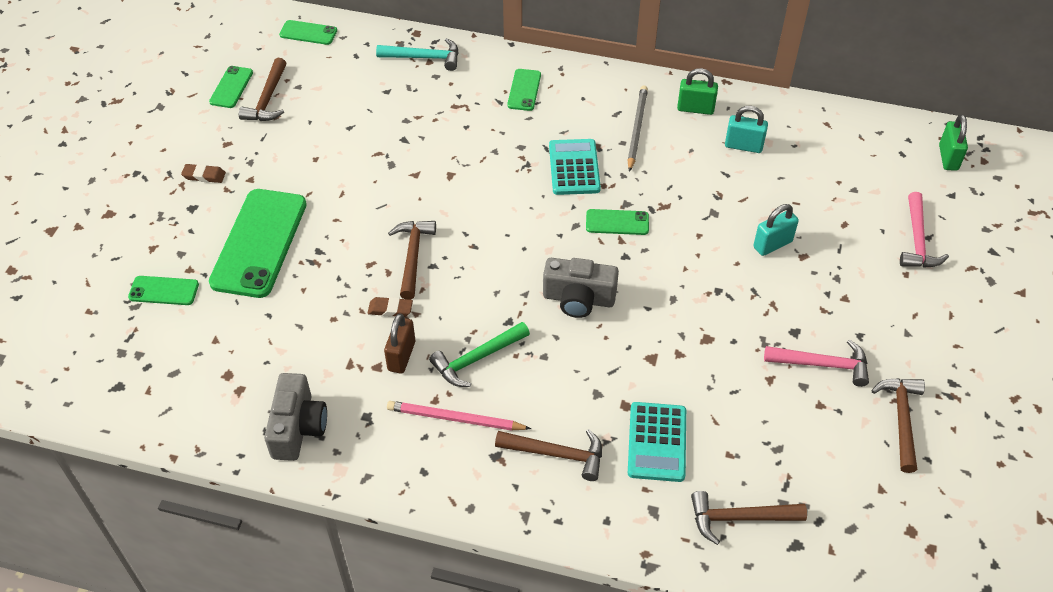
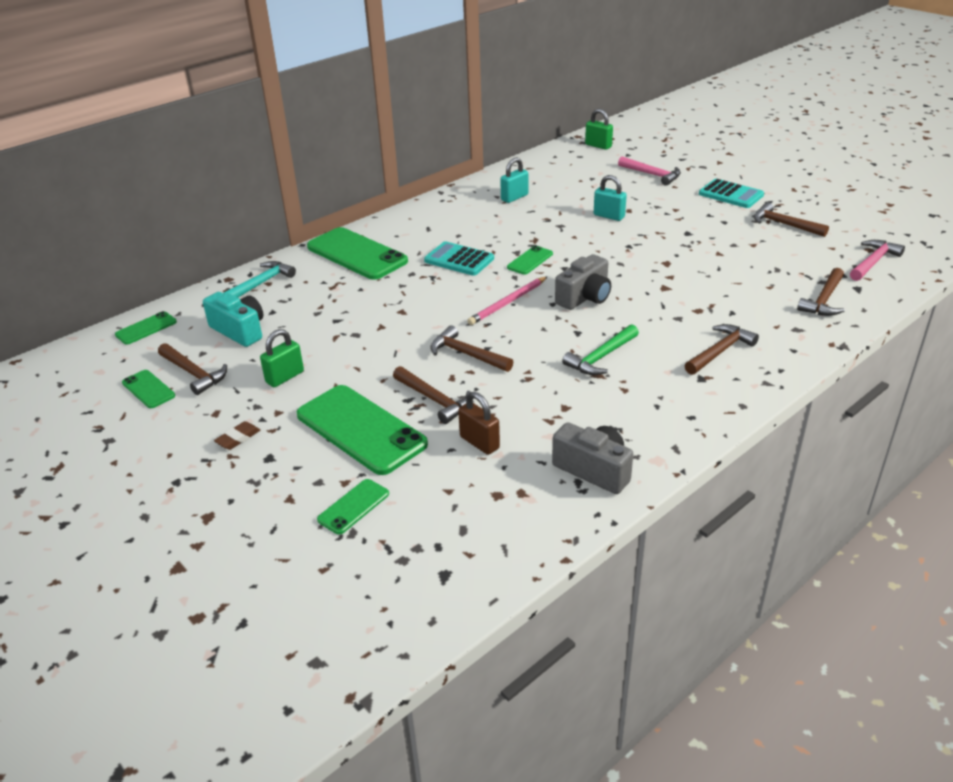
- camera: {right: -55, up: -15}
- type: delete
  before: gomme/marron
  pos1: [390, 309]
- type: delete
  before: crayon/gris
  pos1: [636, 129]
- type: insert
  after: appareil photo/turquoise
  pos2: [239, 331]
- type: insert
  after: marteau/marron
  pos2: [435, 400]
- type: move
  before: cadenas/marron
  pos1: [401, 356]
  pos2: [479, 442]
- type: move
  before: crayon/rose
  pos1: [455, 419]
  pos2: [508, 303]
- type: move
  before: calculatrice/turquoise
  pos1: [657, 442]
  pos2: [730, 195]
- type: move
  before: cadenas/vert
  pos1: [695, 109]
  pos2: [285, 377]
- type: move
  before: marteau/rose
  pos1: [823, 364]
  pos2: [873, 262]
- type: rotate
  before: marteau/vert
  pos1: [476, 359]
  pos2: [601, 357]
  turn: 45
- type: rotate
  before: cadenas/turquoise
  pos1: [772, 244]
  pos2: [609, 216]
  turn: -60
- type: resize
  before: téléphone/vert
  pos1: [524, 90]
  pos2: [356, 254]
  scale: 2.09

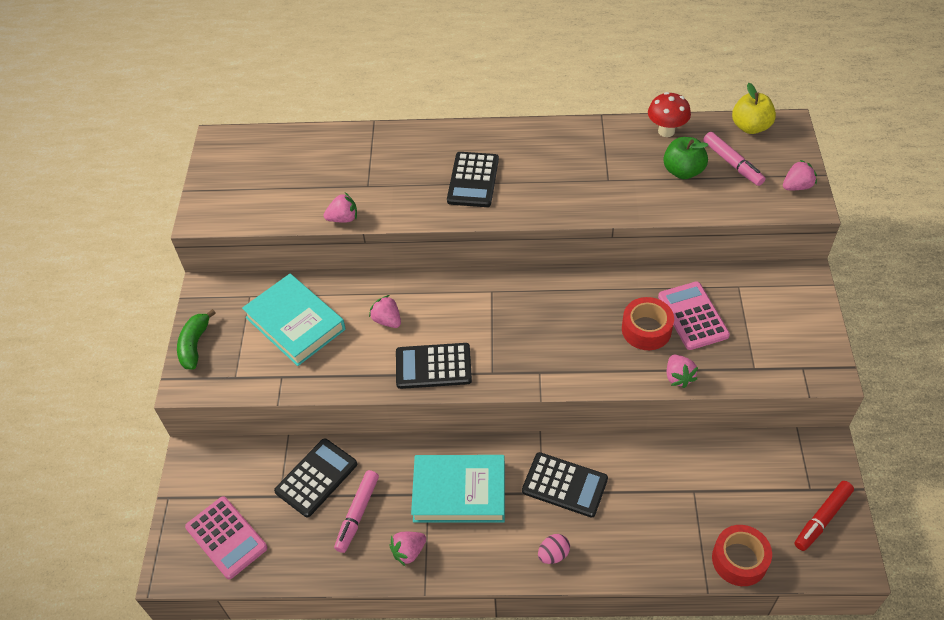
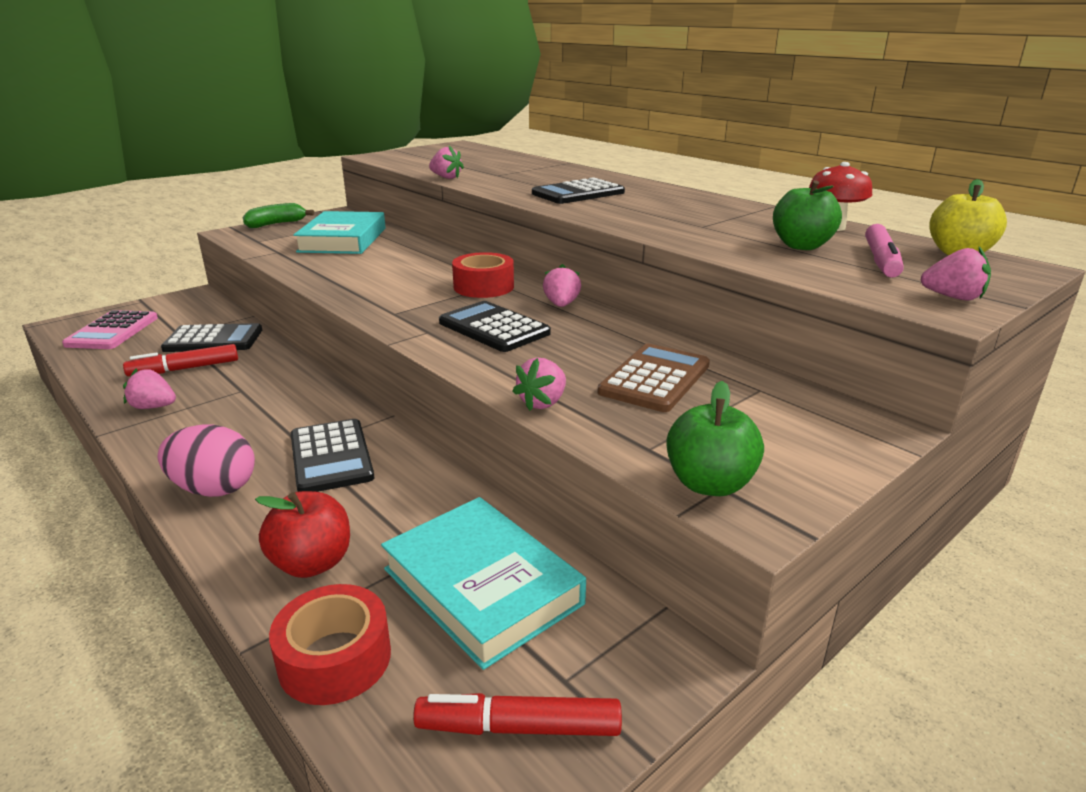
- camera: {right: 45, up: -25}
- type: insert
  after: pomme/rouge
  pos2: [312, 563]
- type: insert
  after: pomme/vert
  pos2: [709, 484]
- type: move
  before: fraise/rose
  pos1: [387, 320]
  pos2: [561, 305]
- type: move
  before: calculatrice/noir
  pos1: [433, 366]
  pos2: [494, 328]
- type: move
  before: livre/turquoise
  pos1: [459, 492]
  pos2: [482, 586]
- type: move
  before: ruban adhésif/rouge
  pos1: [646, 329]
  pos2: [483, 287]
- type: recolor
  before: feutre/rose
  after: feutre/rouge
  pos1: [357, 514]
  pos2: [184, 369]
- type: recolor
  before: calculatrice/rose
  after: calculatrice/marron
  pos1: [693, 316]
  pos2: [655, 379]
- type: resize
  before: œuf/rose
  pos1: [553, 554]
  pos2: [214, 489]
  scale: 1.74

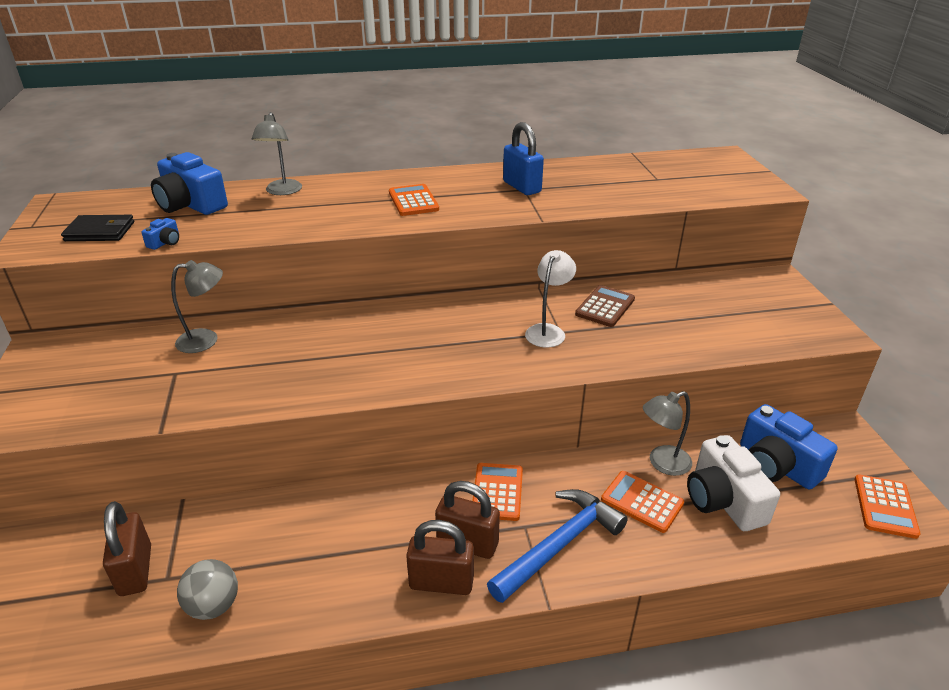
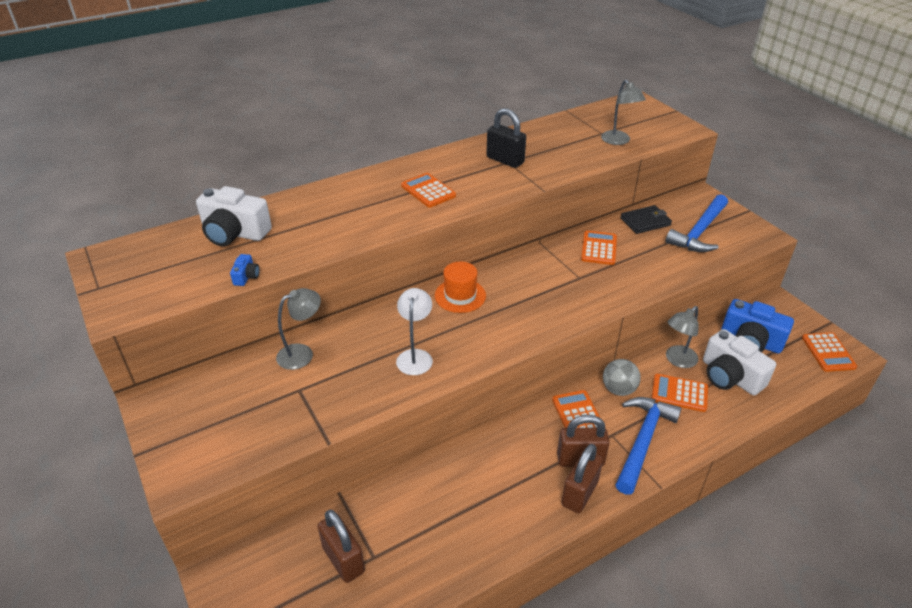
- camera: {right: -20, up: 5}
- type: insert
  after: chapeau/orange
  pos2: [460, 296]
- type: insert
  after: marteau/bleu
  pos2: [699, 231]
- type: move
  before: portefeuille/noir
  pos1: [100, 231]
  pos2: [645, 222]
- type: move
  before: balle/gris
  pos1: [214, 606]
  pos2: [618, 389]
- type: move
  before: lampe/gris
  pos1: [282, 191]
  pos2: [618, 141]
- type: move
  before: lampe/blanc
  pos1: [548, 331]
  pos2: [415, 356]
- type: recolor
  before: appareil photo/bleu
  after: appareil photo/blanc
  pos1: [191, 205]
  pos2: [234, 233]
- type: recolor
  before: cadenas/bleu
  after: cadenas/noir
  pos1: [521, 187]
  pos2: [505, 160]
- type: recolor
  before: calculatrice/marron
  after: calculatrice/orange
  pos1: [605, 307]
  pos2: [599, 248]
- type: rotate
  before: cadenas/marron
  pos1: [441, 582]
  pos2: [579, 493]
  turn: -45

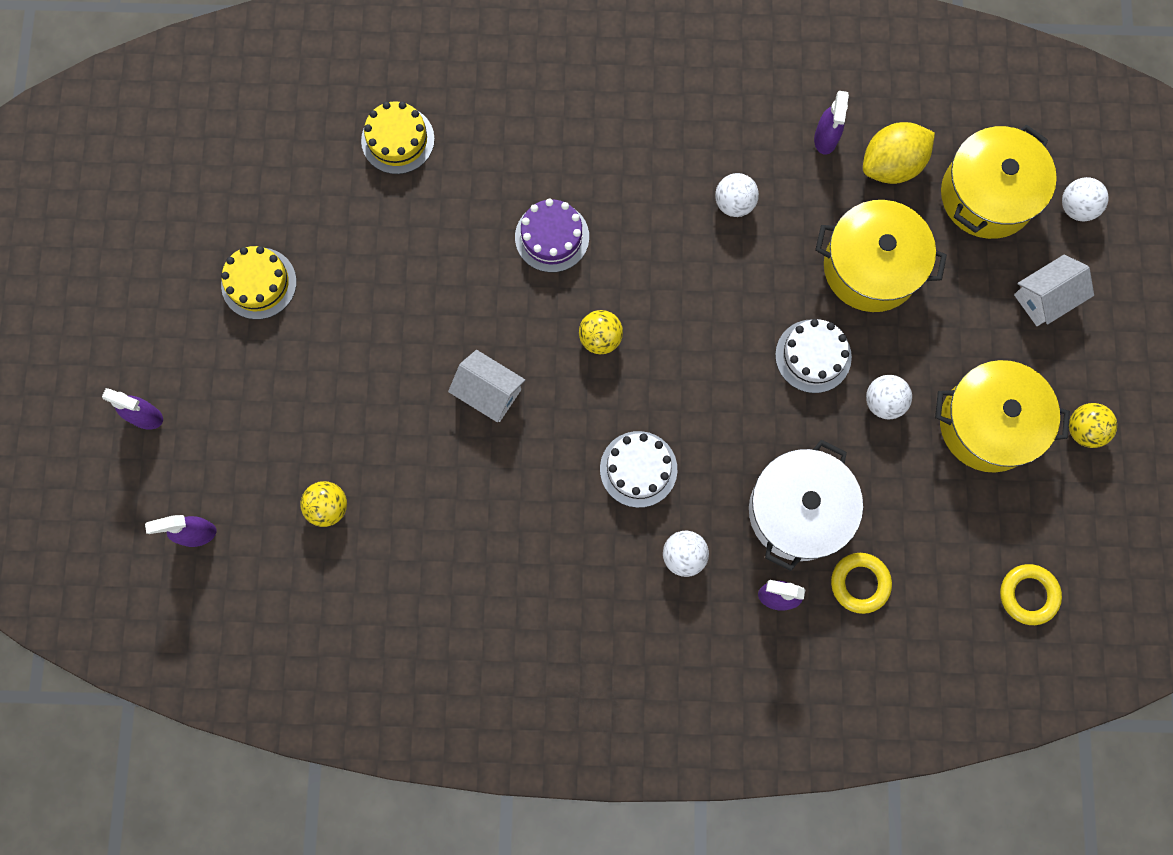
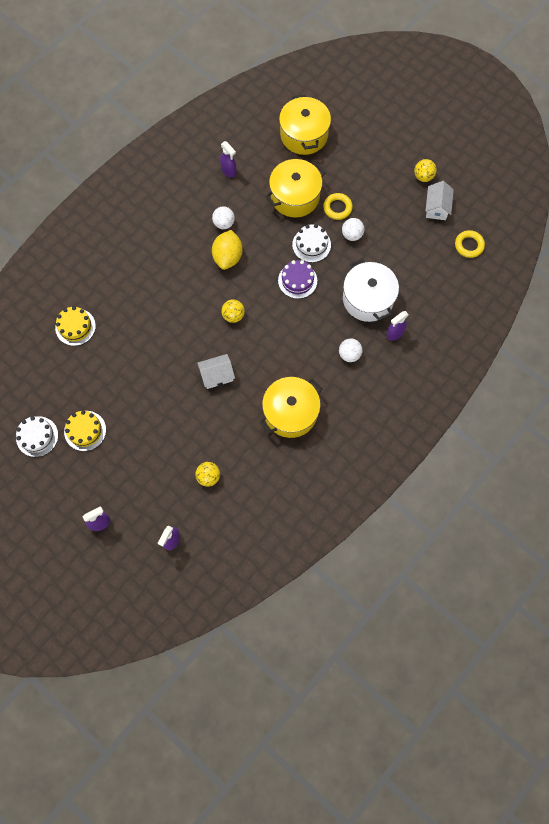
- camera: {right: -50, up: -5}
- type: delete
  before: balle/blanc
  pos1: [1076, 207]
- type: move
  before: gâteau/violet
  pos1: [552, 237]
  pos2: [297, 280]
- type: move
  before: gâteau/blanc
  pos1: [638, 469]
  pos2: [37, 436]
- type: move
  before: anneau/jaune
  pos1: [860, 583]
  pos2: [337, 208]
- type: move
  before: citron/jaune
  pos1: [891, 165]
  pos2: [228, 257]
- type: move
  before: marmite/jaune
  pos1: [988, 424]
  pos2: [290, 412]
- type: move
  before: maison/blanc
  pos1: [1045, 298]
  pos2: [436, 207]

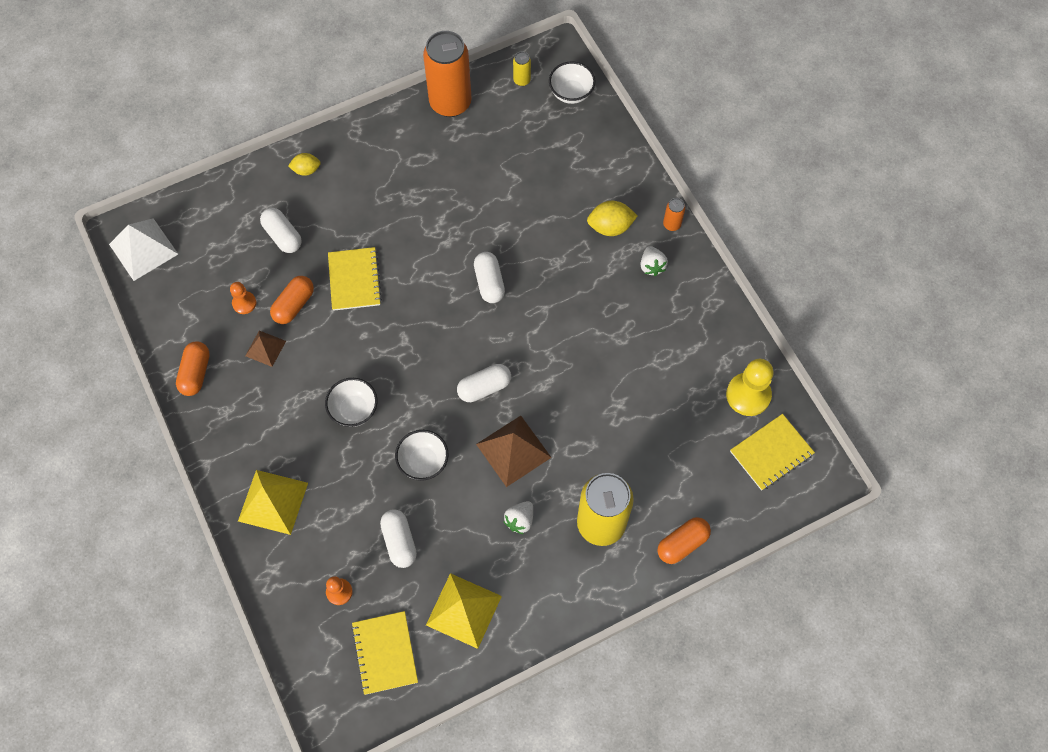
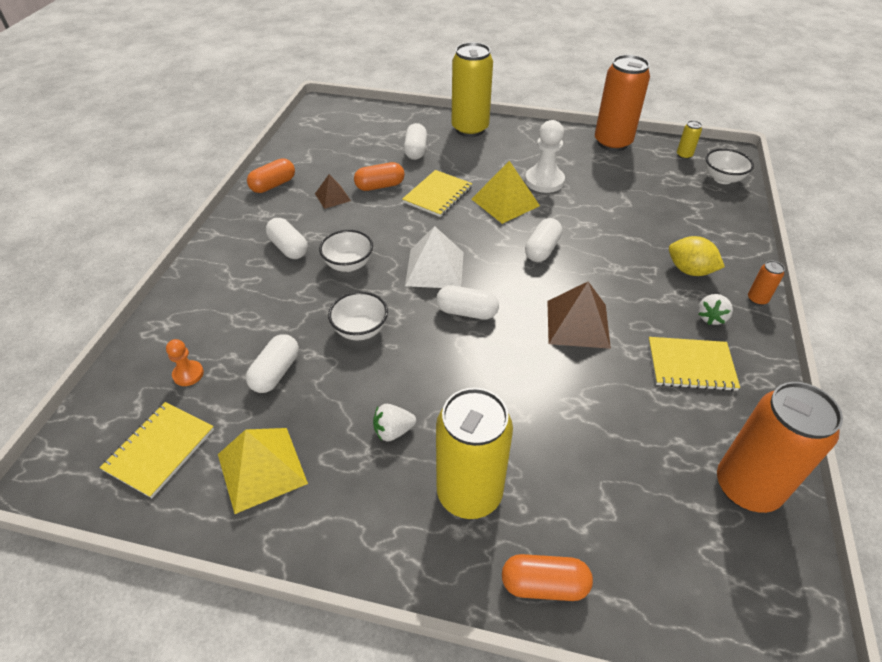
- camera: {right: 40, up: -20}
- type: delete
  before: pion/orange
  pos1: [244, 303]
- type: insert
  after: gélule/blanc
  pos2: [288, 248]
- type: insert
  after: pion/blanc
  pos2: [544, 181]
- type: move
  before: pyramide/blanc
  pos1: [143, 249]
  pos2: [434, 268]
- type: move
  before: pyramide/jaune
  pos1: [273, 501]
  pos2: [505, 202]
- type: move
  before: pyramide/marron
  pos1: [513, 450]
  pos2: [577, 323]
- type: move
  before: carnet/jaune
  pos1: [771, 453]
  pos2: [691, 365]
- type: replace
  before: citron/jaune
  after: canette/jaune
  pos1: [306, 170]
  pos2: [470, 129]
- type: replace
  before: pion/jaune
  after: canette/orange
  pos1: [748, 395]
  pos2: [746, 487]

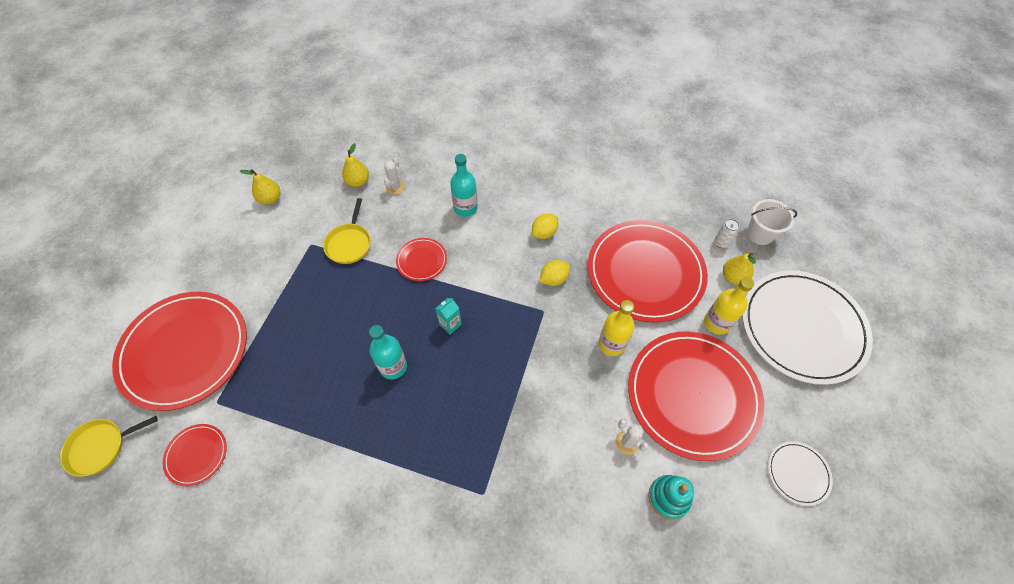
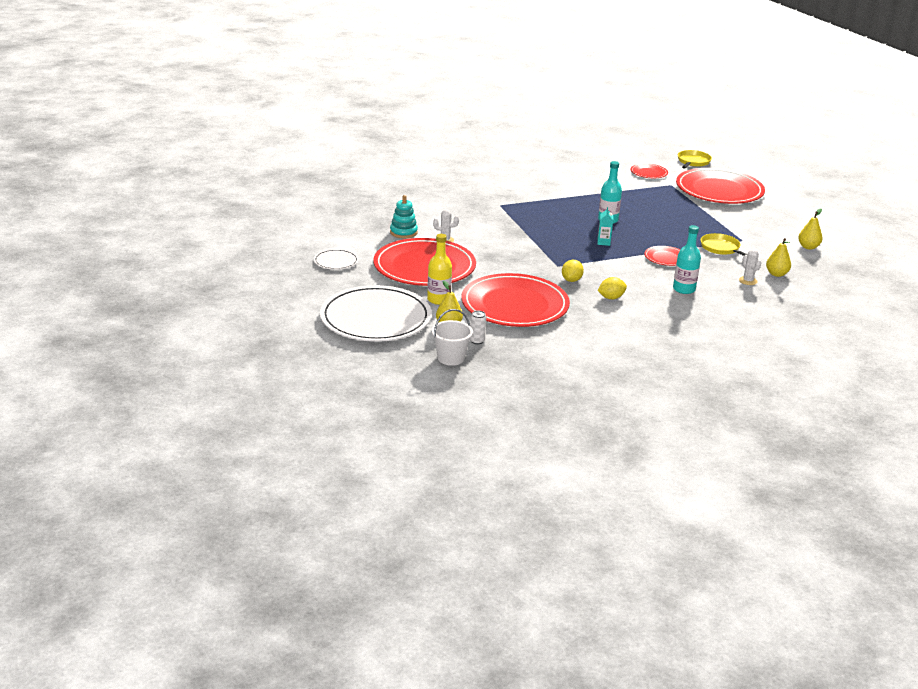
- camera: {right: 140, up: -30}
- type: delete
  before: bouteille/jaune
  pos1: [611, 344]
- type: rotate
  before: citron/jaune
  pos1: [544, 233]
  pos2: [611, 298]
  turn: 60

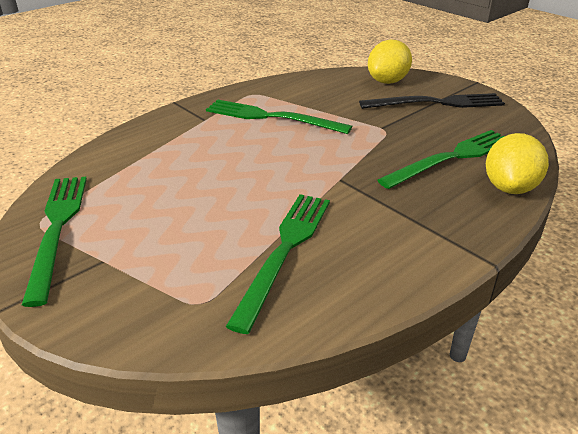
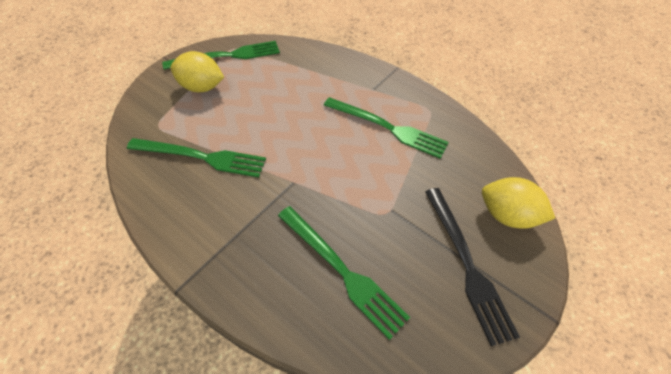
- camera: {right: 80, up: 20}
- type: move
  before: citron/jaune
  pos1: [510, 188]
  pos2: [202, 87]
- type: rotate
  before: fourchette/vert
  pos1: [272, 117]
  pos2: [388, 128]
  turn: 105

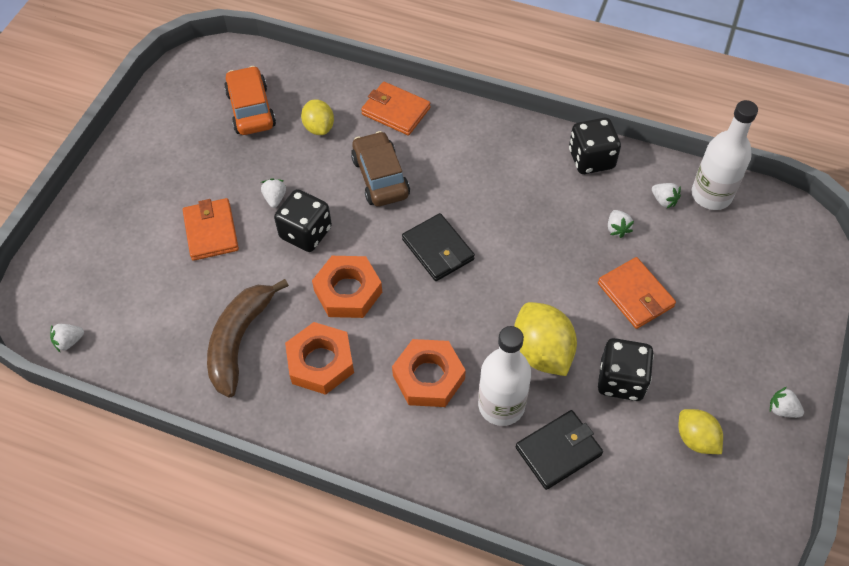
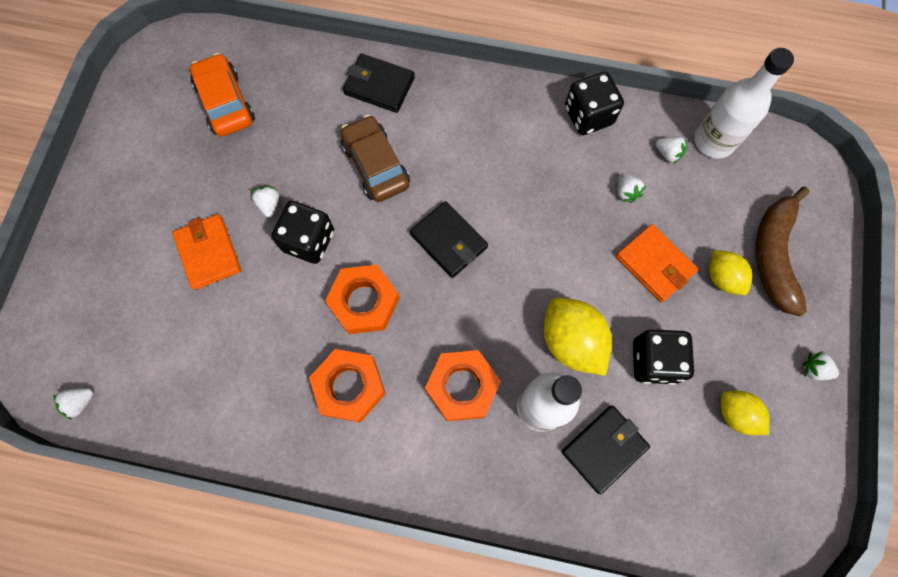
- camera: {right: -10, up: 15}
- type: move
  before: banane/marron
  pos1: [239, 340]
  pos2: [773, 255]
- type: move
  before: citron/jaune
  pos1: [319, 127]
  pos2: [722, 278]
- type: recolor
  before: portefeuille/orange
  after: portefeuille/noir
  pos1: [396, 111]
  pos2: [379, 85]

